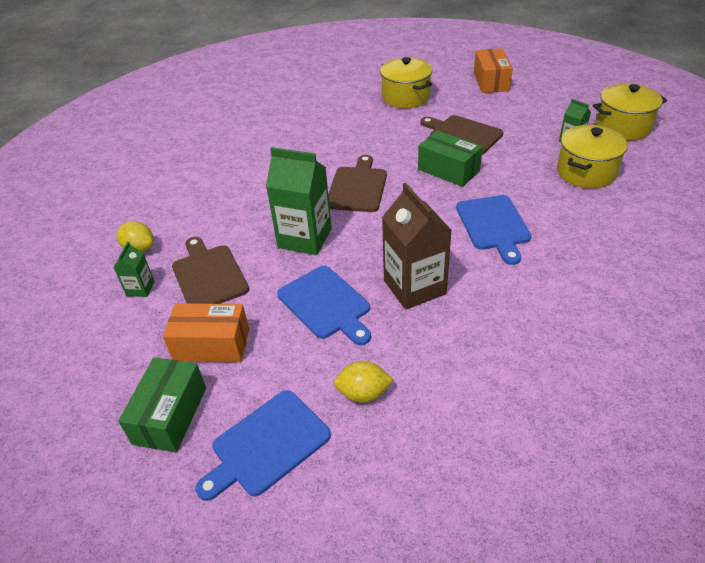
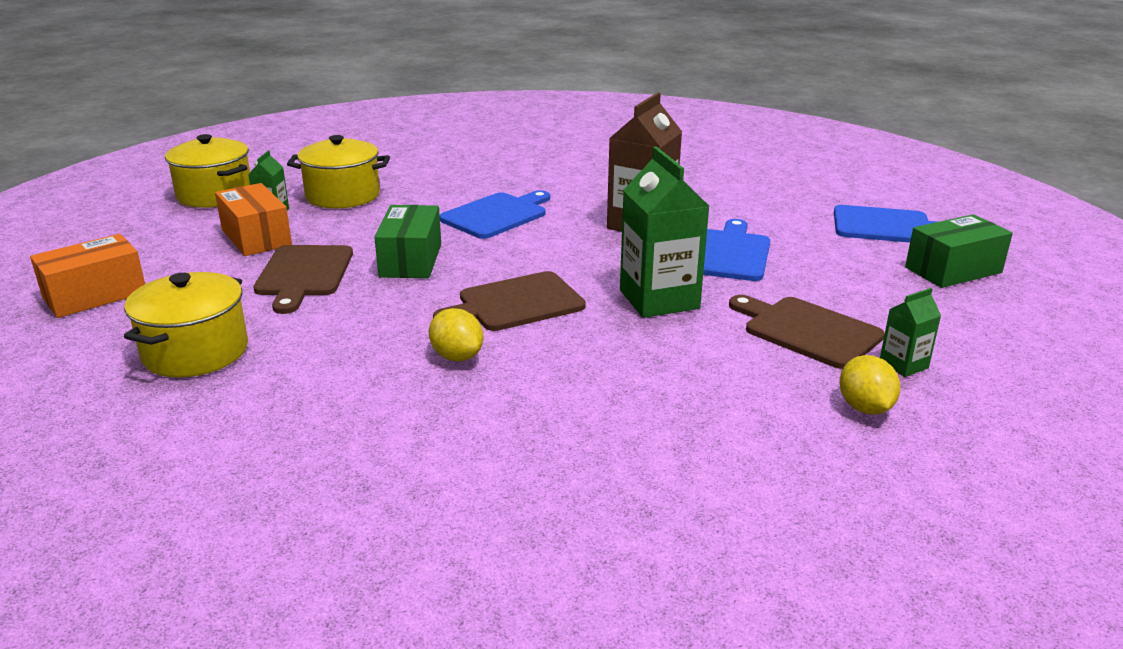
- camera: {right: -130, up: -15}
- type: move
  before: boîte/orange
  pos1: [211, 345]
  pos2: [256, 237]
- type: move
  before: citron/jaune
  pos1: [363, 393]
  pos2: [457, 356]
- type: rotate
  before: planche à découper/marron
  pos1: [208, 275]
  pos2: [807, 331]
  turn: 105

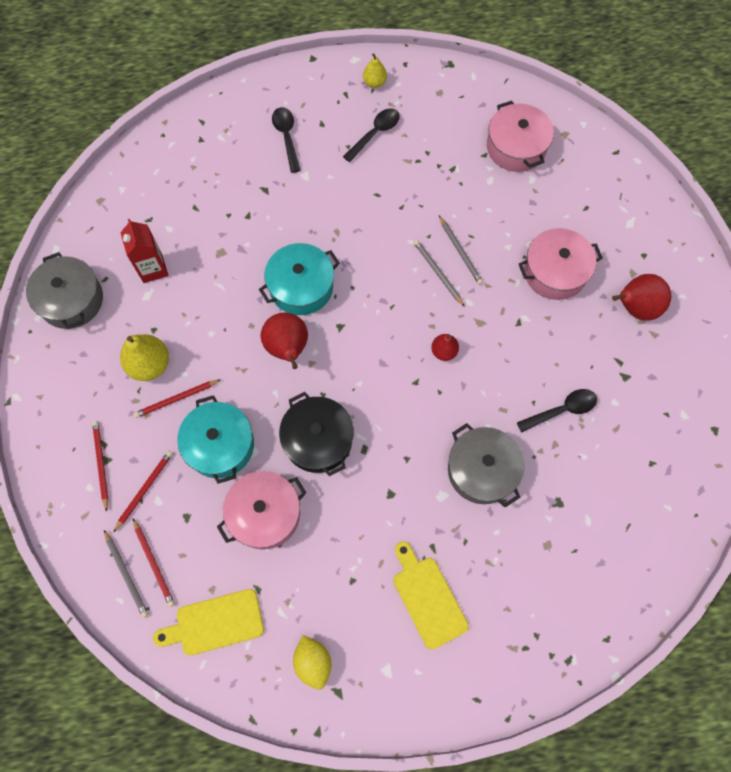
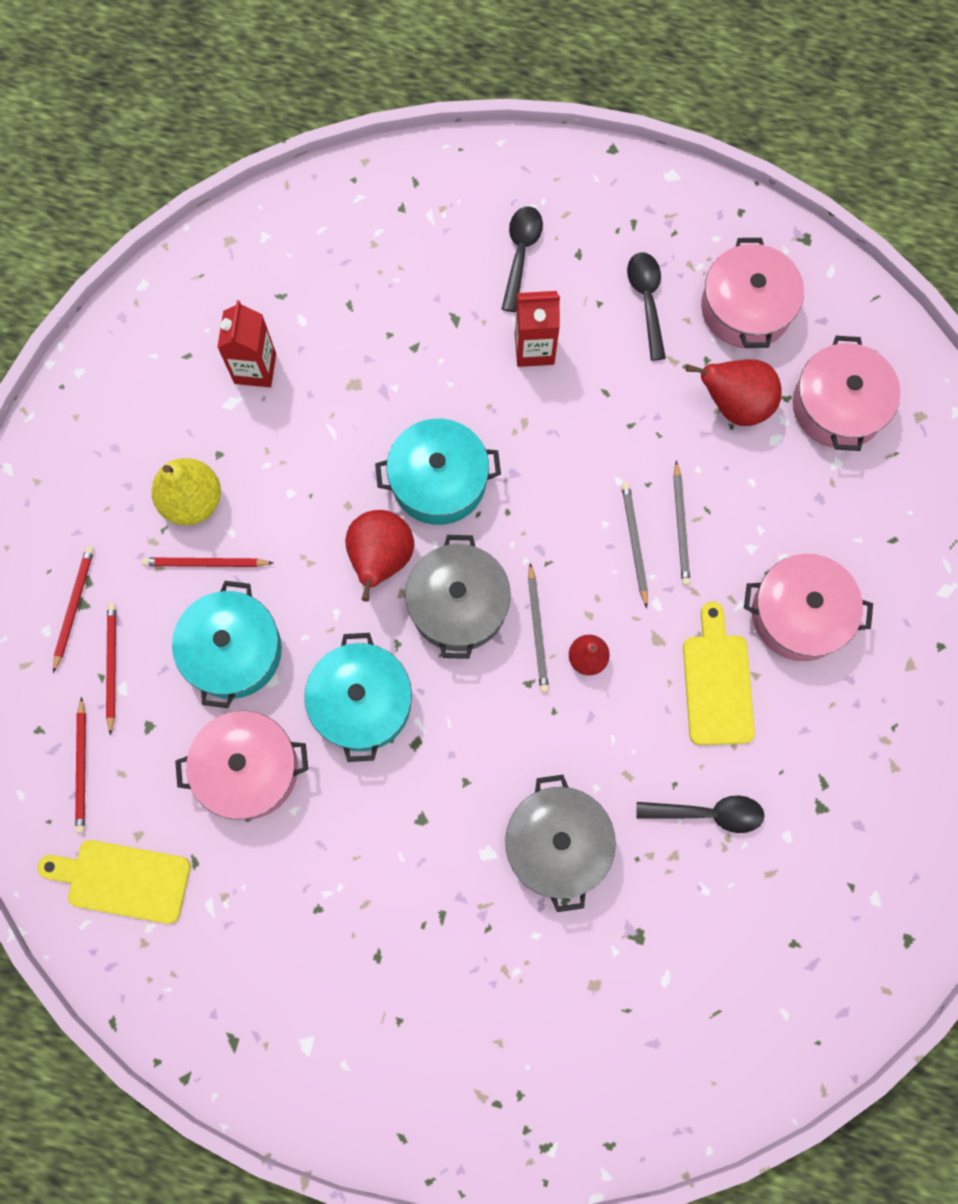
- camera: {right: 25, up: 5}
- type: delete
  before: citron/jaune
  pos1: [313, 662]
- type: delete
  before: poire/jaune
  pos1: [374, 82]
- type: insert
  after: brique de lait/rouge
  pos2: [534, 348]
- type: insert
  after: marmite/rose
  pos2: [746, 308]
- type: move
  before: marmite/gris
  pos1: [71, 300]
  pos2: [458, 604]
- type: move
  before: crayon/gris
  pos1: [126, 574]
  pos2: [537, 630]
- type: move
  before: planche à découper/jaune
  pos1: [427, 598]
  pos2: [717, 683]
- type: move
  before: poire/rouge
  pos1: [635, 308]
  pos2: [734, 404]
- type: recolor
  before: marmite/noir
  after: marmite/turquoise
  pos1: [318, 440]
  pos2: [362, 702]
- type: rotate
  before: crayon/rouge
  pos1: [144, 490]
  pos2: [112, 666]
  turn: -60
- type: rotate
  before: cuillère/noir
  pos1: [375, 133]
  pos2: [646, 300]
  turn: -75

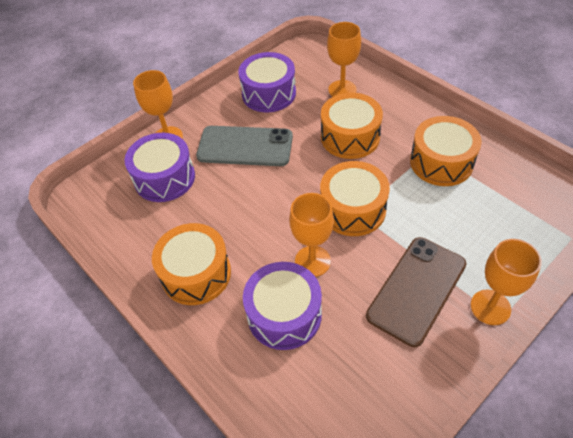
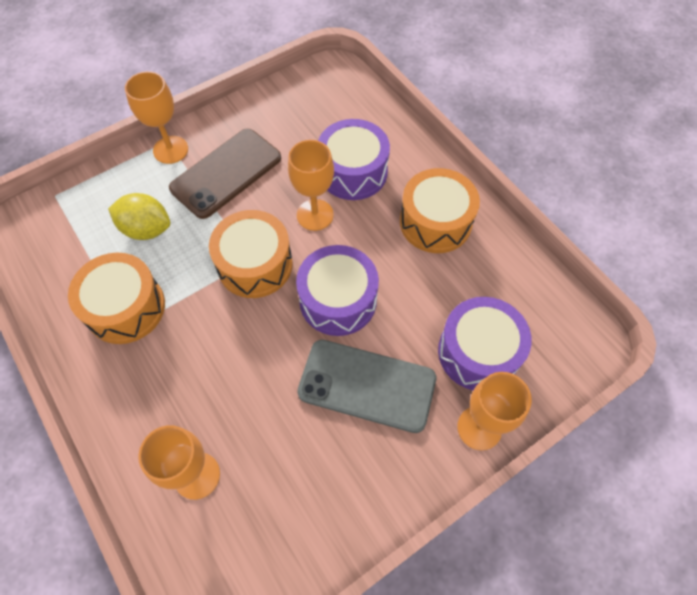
- camera: {right: -175, up: 10}
- type: delete
  before: tambour/orange
  pos1: [350, 137]
- type: insert
  after: citron/jaune
  pos2: [146, 229]
- type: move
  before: tambour/violet
  pos1: [269, 93]
  pos2: [338, 300]

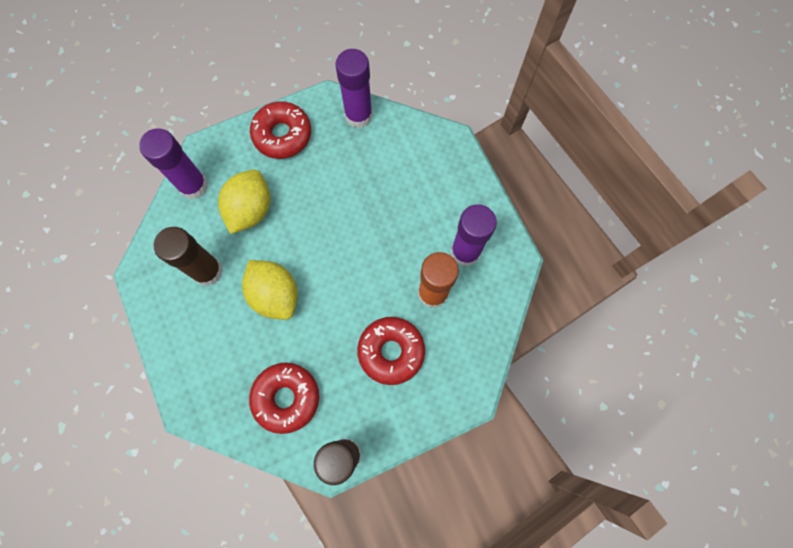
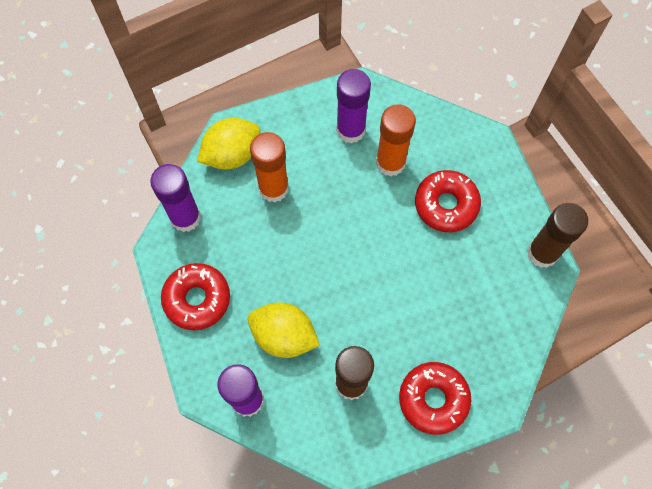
- camera: {right: -85, up: -5}
- type: insert
  after: bâton de colle/orange
  pos2: [273, 188]
- type: move
  before: citron/jaune
  pos1: [275, 294]
  pos2: [232, 154]
- type: move
  before: beignet/rouge
  pos1: [286, 398]
  pos2: [433, 399]

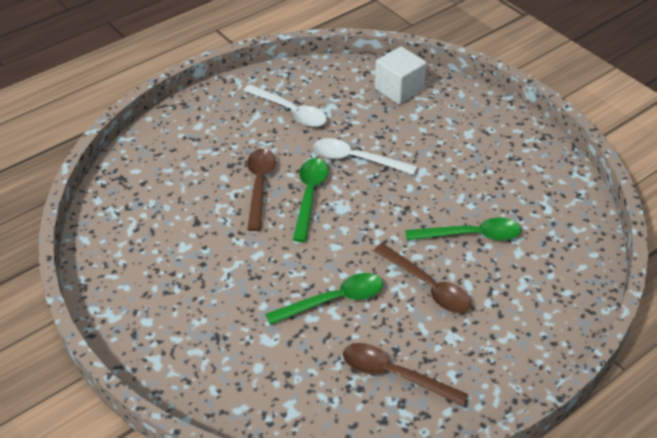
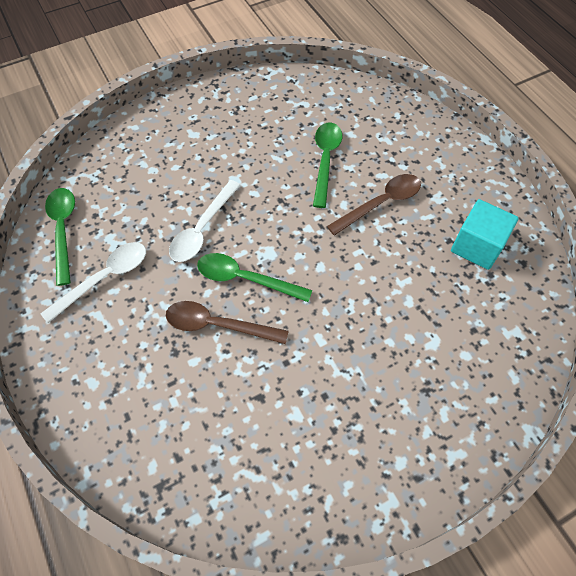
- camera: {right: -80, up: 15}
- type: delete
  before: cube/blanc
  pos1: [399, 89]
- type: move
  before: cuillère/vert
  pos1: [334, 300]
  pos2: [63, 230]
- type: replace
  before: cuillère/marron
  after: cube/turquoise
  pos1: [394, 375]
  pos2: [477, 246]

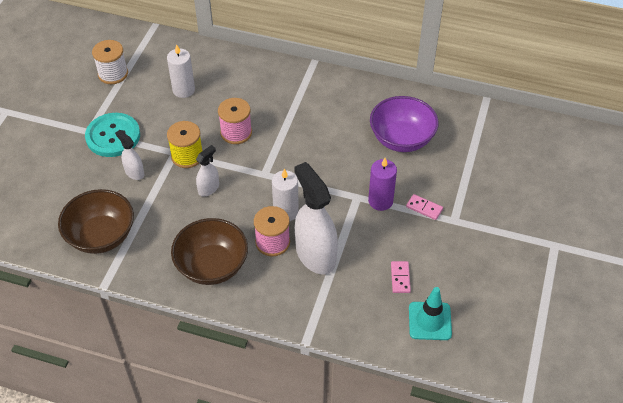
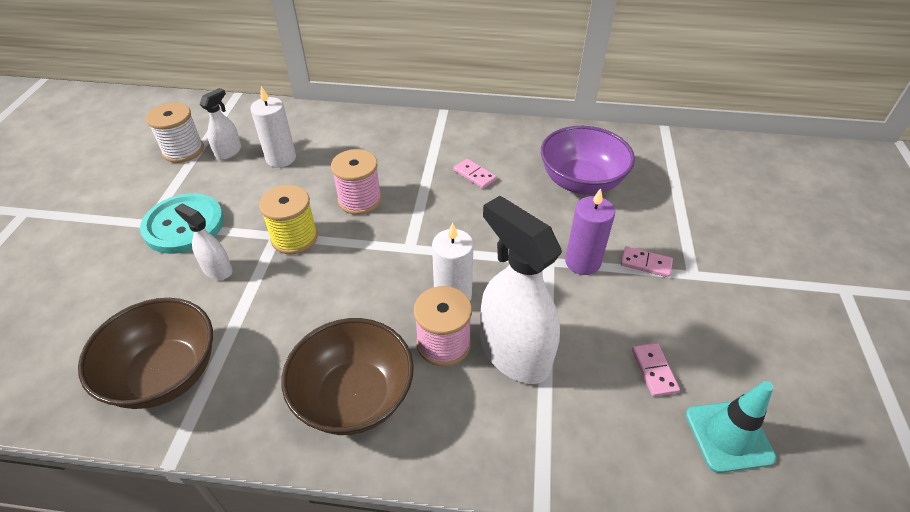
- camera: {right: -10, up: -5}
- type: insert
  after: domino/rose
  pos2: [474, 175]
- type: move
  before: vaporisateur/blanc
  pos1: [209, 188]
  pos2: [228, 152]

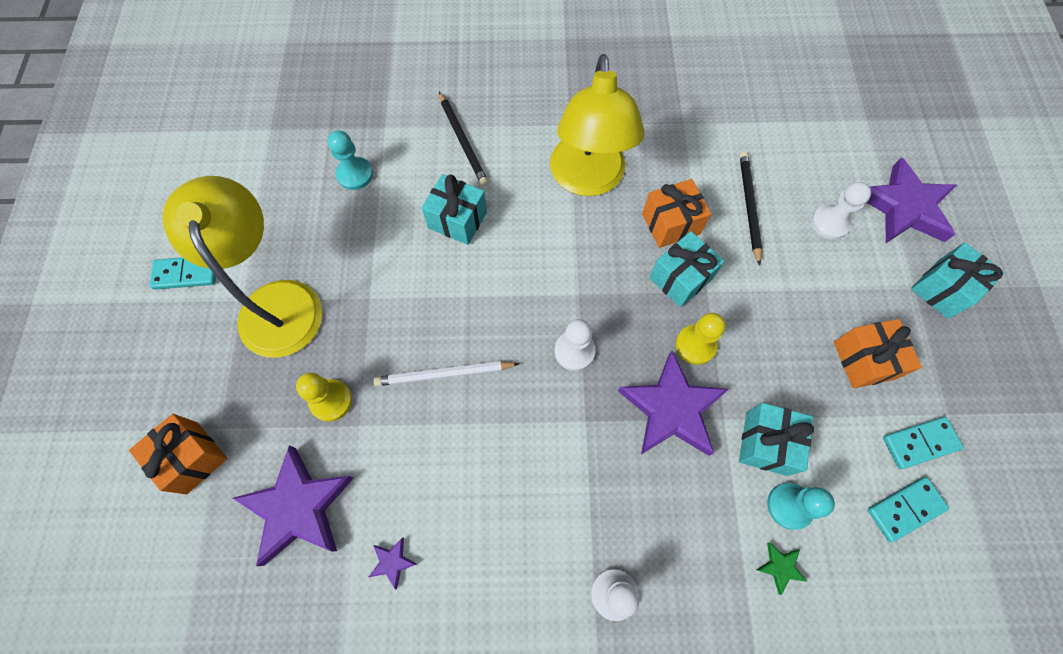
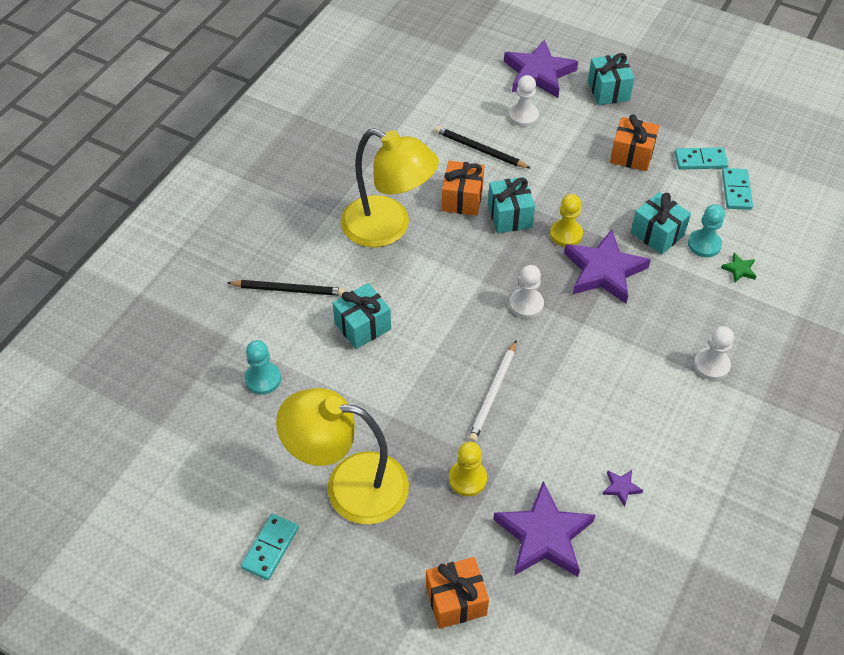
- camera: {right: -60, up: -15}
- type: rotate
  before: domino/turquoise
  pos1: [919, 443]
  pos2: [700, 160]
  turn: 75

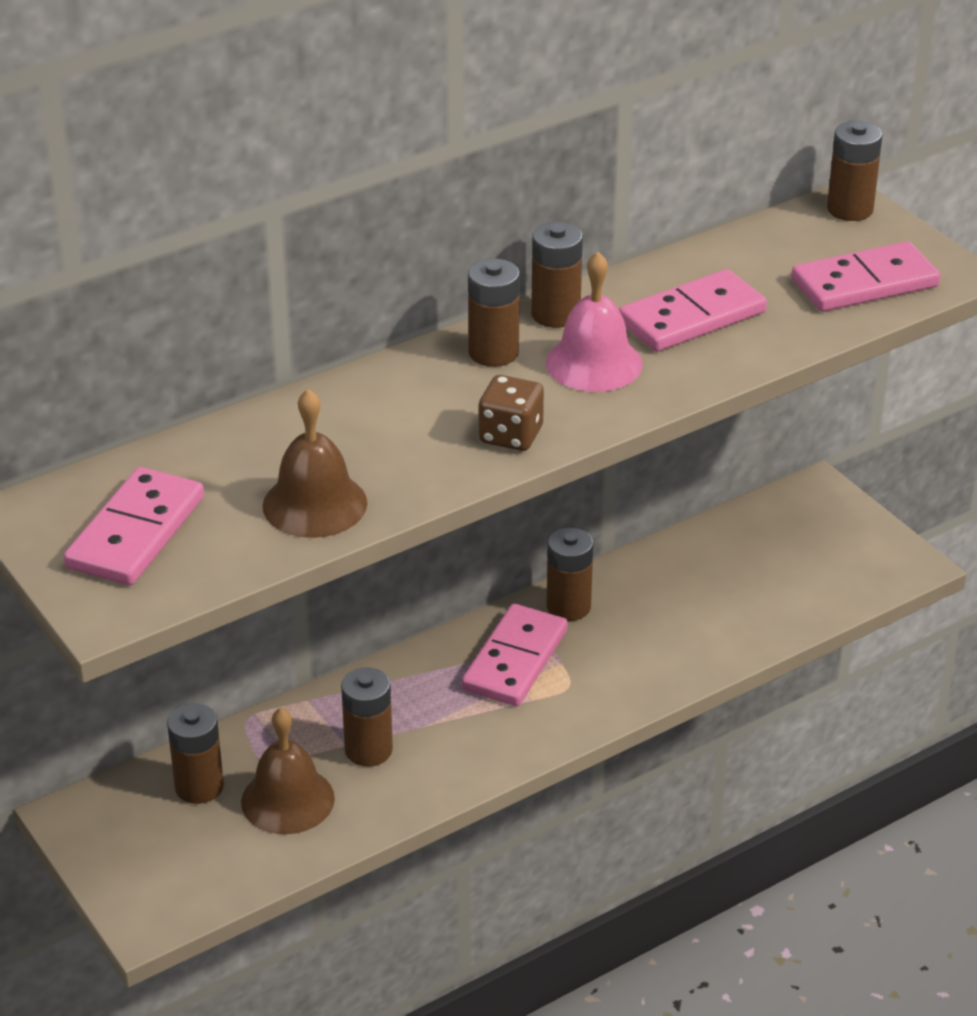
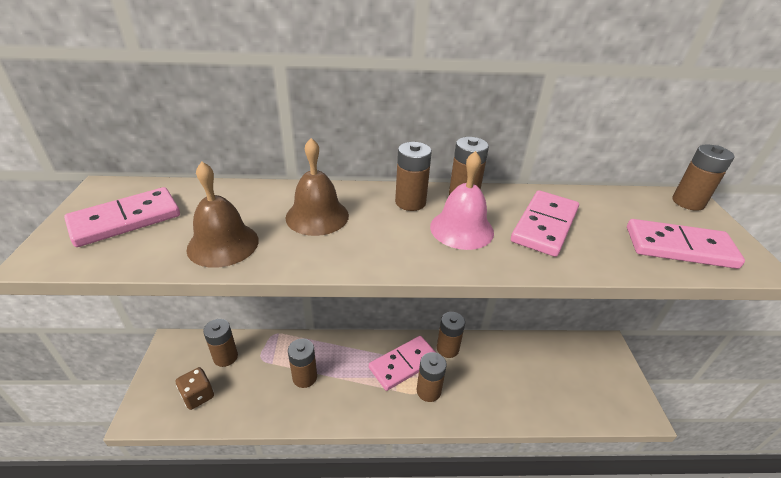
- camera: {right: 30, up: 0}
- type: insert
  after: pile/marron
  pos2: [428, 391]
- type: move
  before: cloche/marron
  pos1: [287, 800]
  pos2: [317, 216]
- type: move
  before: dé/marron
  pos1: [510, 435]
  pos2: [198, 396]
- type: rotate
  before: domino/rose
  pos1: [691, 317]
  pos2: [544, 225]
  turn: -60

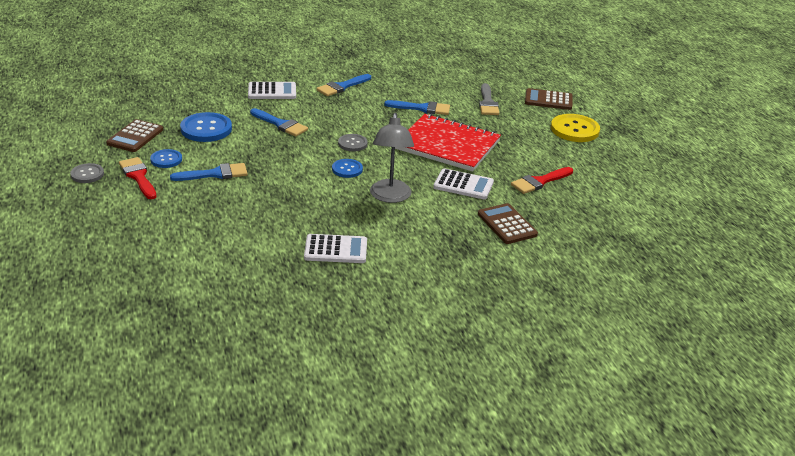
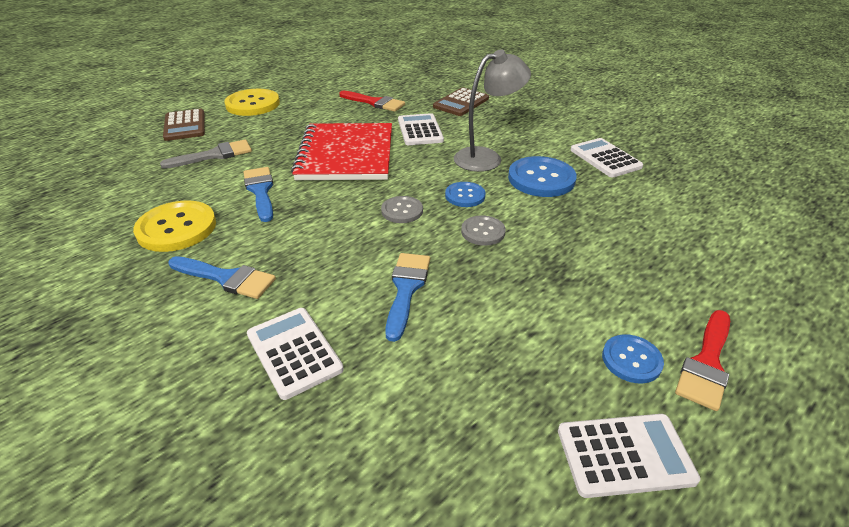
- camera: {right: -115, up: 5}
- type: delete
  before: pinceau/bleu
  pos1: [215, 174]
- type: insert
  after: bouton/jaune
  pos2: [176, 228]
- type: move
  before: bouton/gris
  pos1: [87, 174]
  pos2: [483, 232]
- type: move
  before: bouton/bleu
  pos1: [206, 129]
  pos2: [541, 179]
- type: recolor
  before: calculatrice/marron
  after: calculatrice/blanc
  pos1: [135, 136]
  pos2: [625, 455]

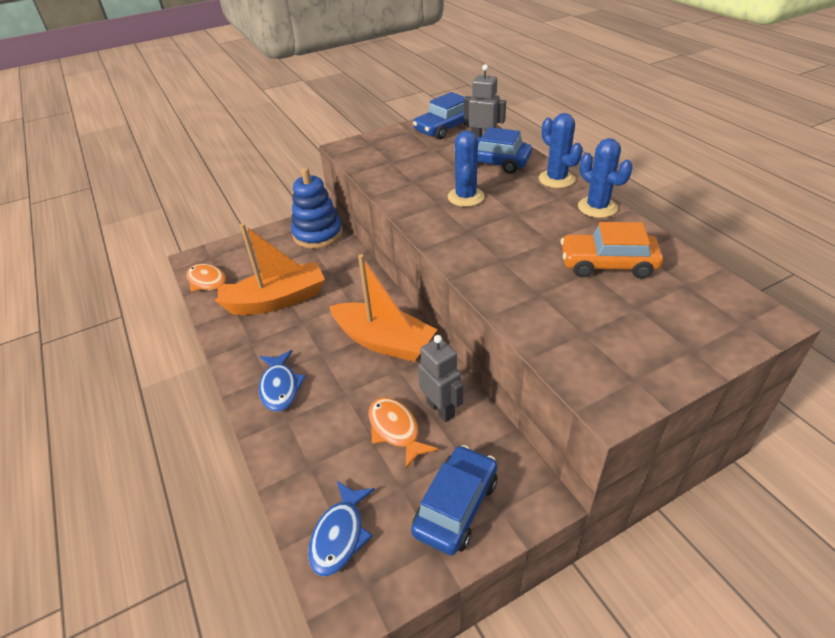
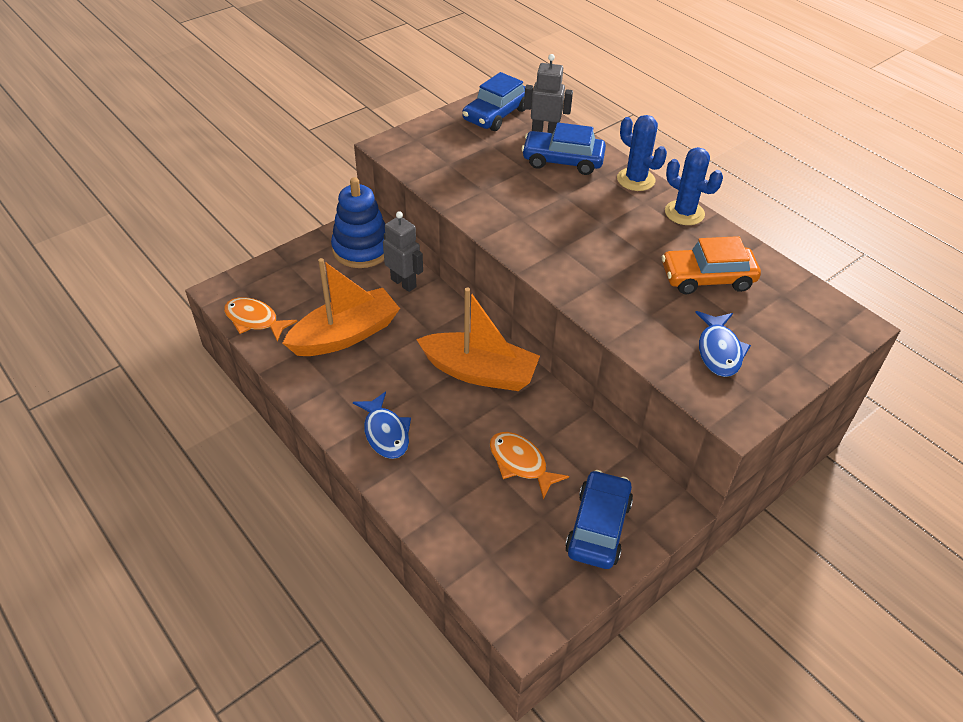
- camera: {right: -15, up: 5}
- type: delete
  before: cactus/bleu
  pos1: [466, 197]
- type: move
  before: poisson/bleu
  pos1: [340, 535]
  pos2: [719, 351]
- type: move
  before: robot/gris
  pos1: [441, 409]
  pos2: [404, 283]

